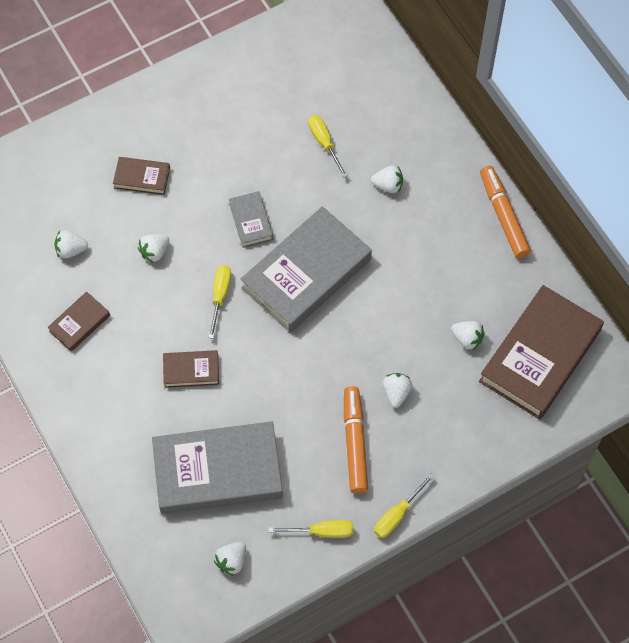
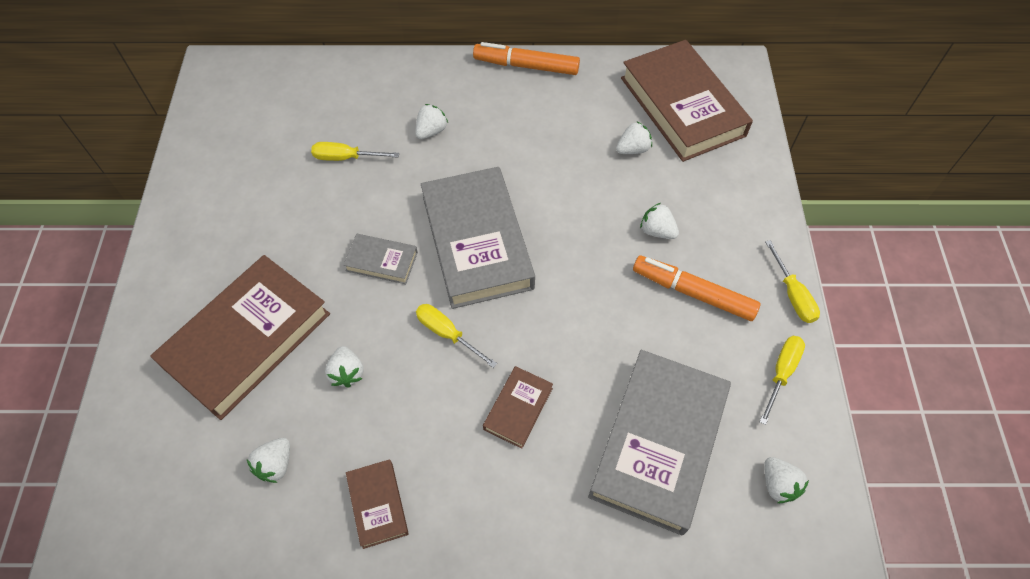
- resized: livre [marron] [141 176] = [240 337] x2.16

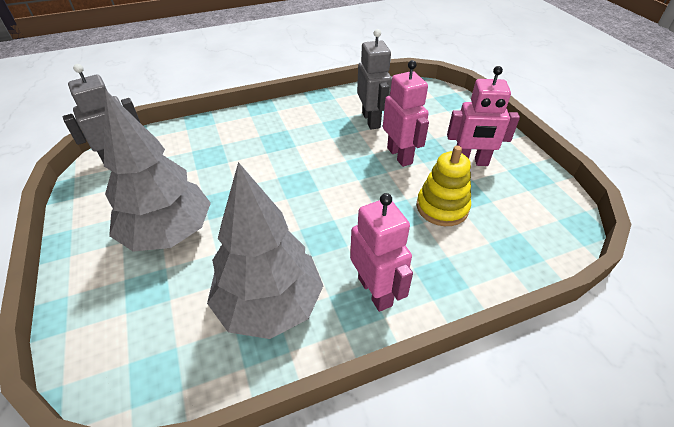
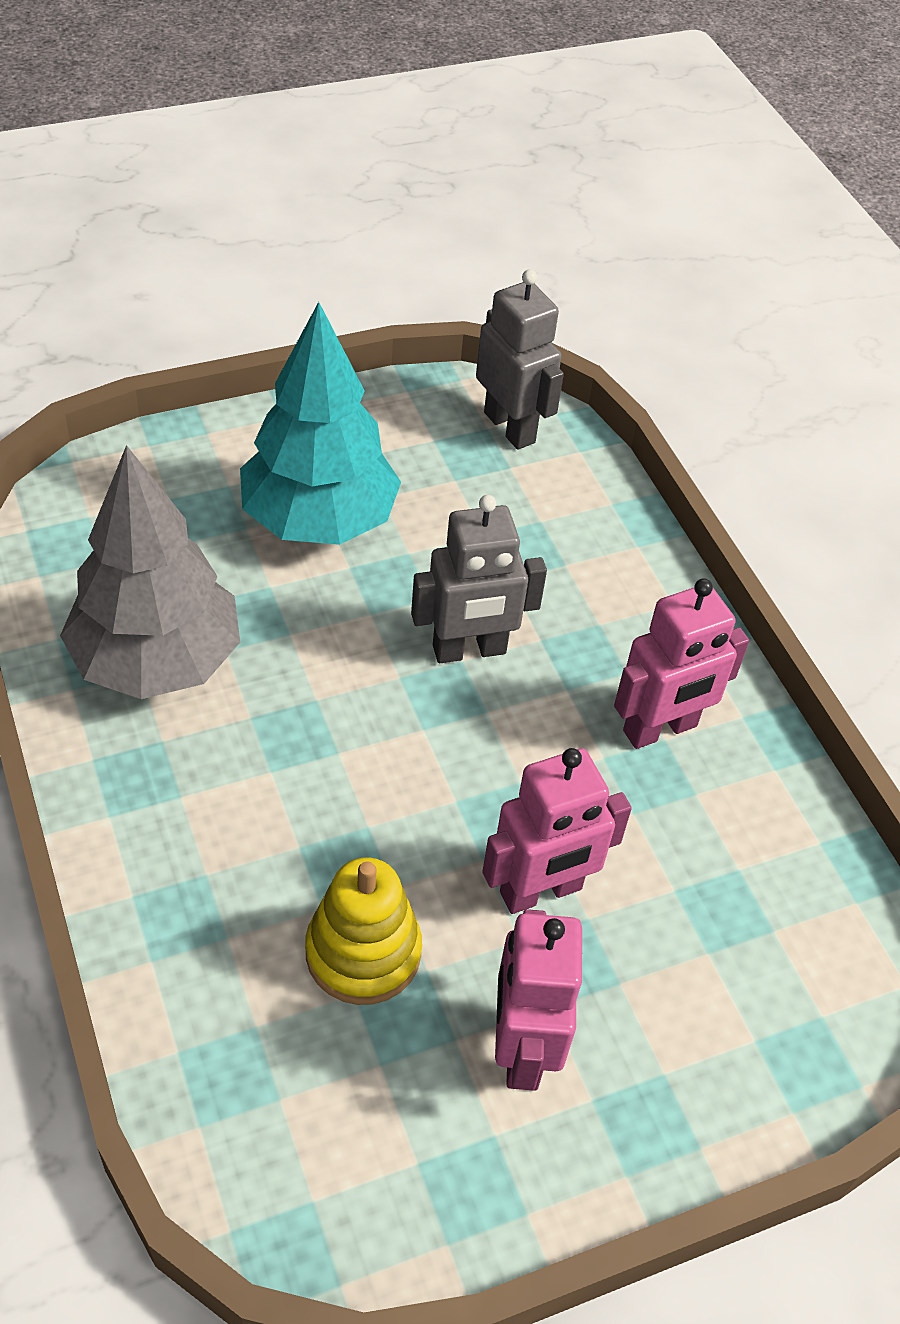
- recoloured: arbre [gris] [157 171] to arbre [turquoise] [320 423]
- moved: robot [rose] [381 252] to [681 663]
- moved: robot [gris] [374 79] to [479 579]

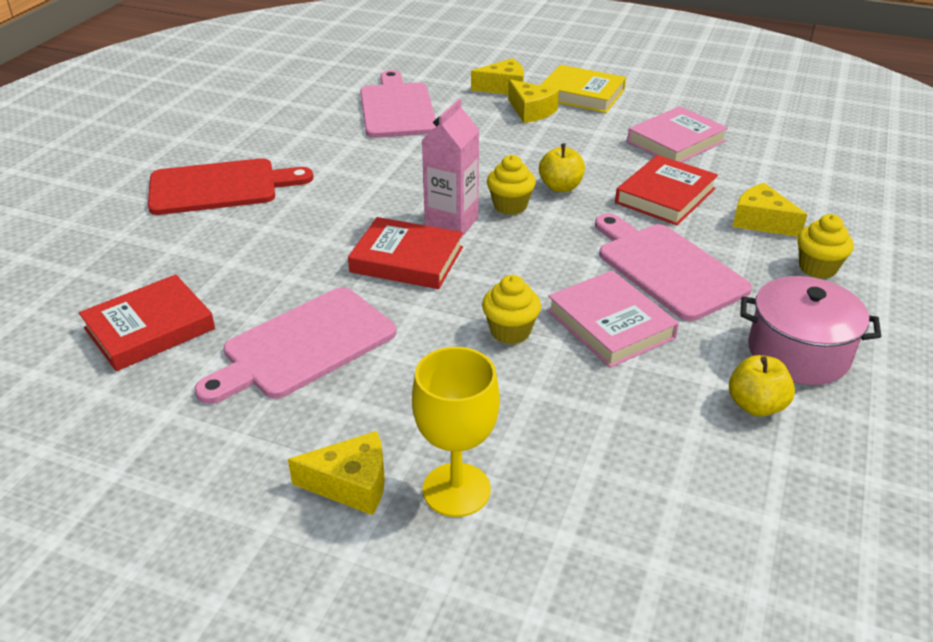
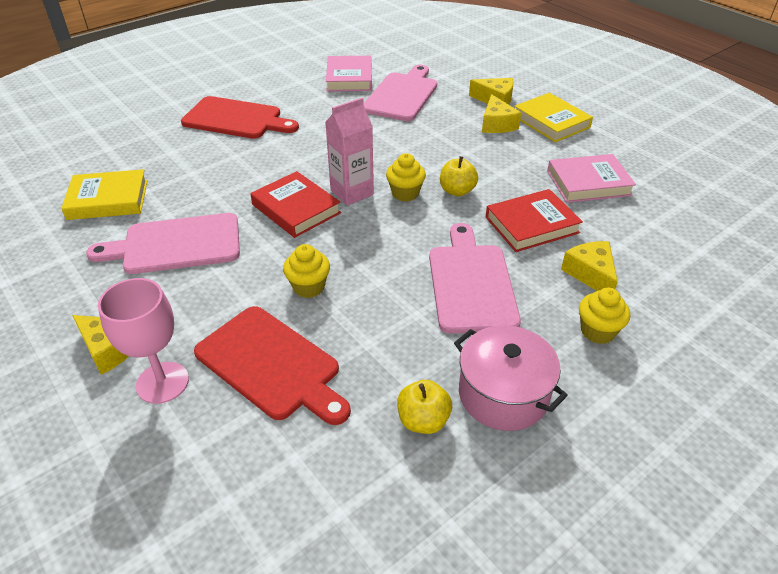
- recoloured: livre [rouge] [147 322] to livre [jaune] [104 194]
- recoloured: verre à pied [jaune] [456 432] to verre à pied [rose] [143 341]
- moved: livre [rose] [613 319] to [349 74]
- added: planche à découper [rouge] [272 365]

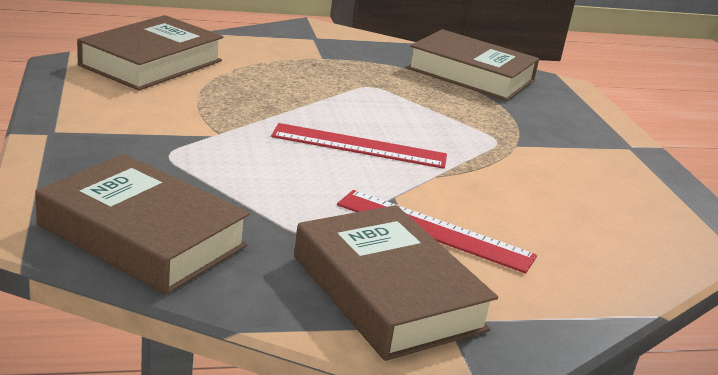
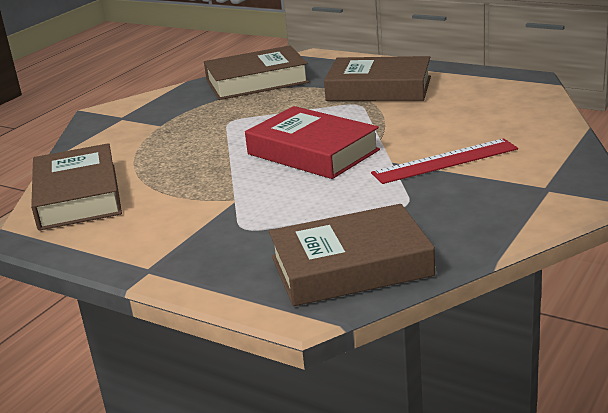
- replaced: règle [rouge] [359 146] to livre [rouge] [312 142]
- moved: livre [marron] [396 283] to [377 78]

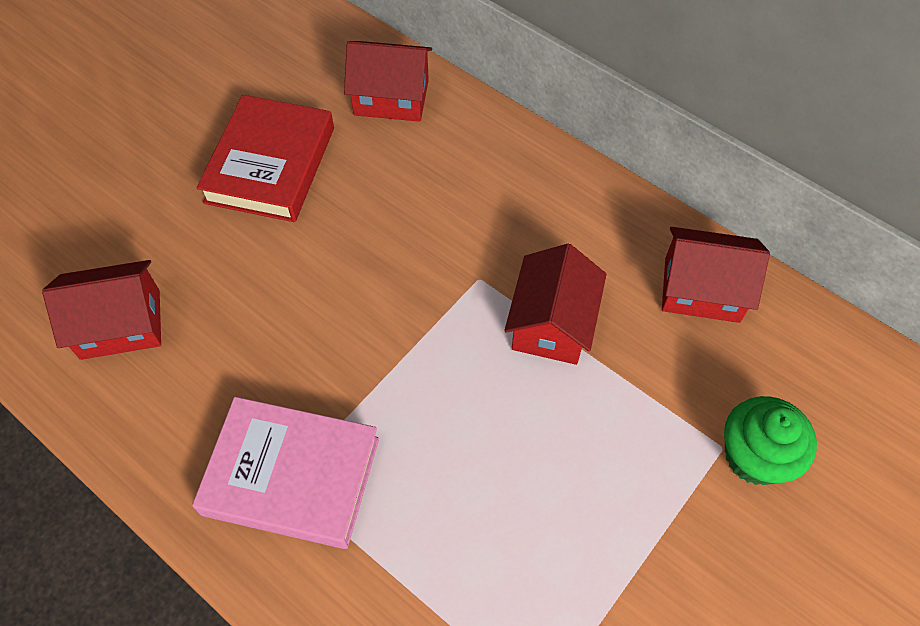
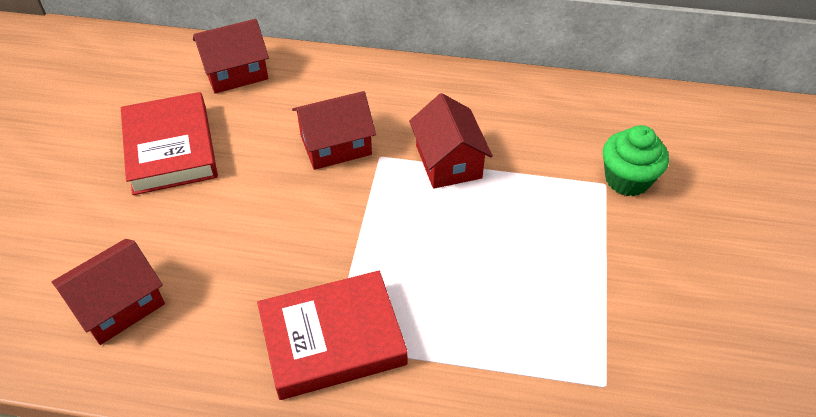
- recoloured: livre [rose] [285 473] to livre [rouge] [332 335]
- moved: maison [rouge] [716 275] to [334 130]

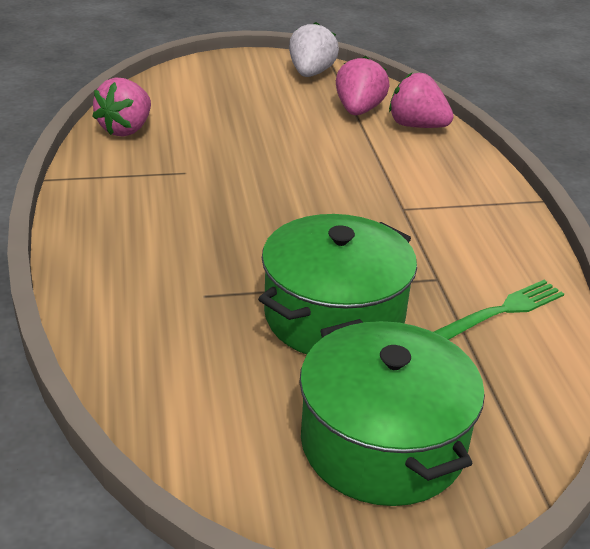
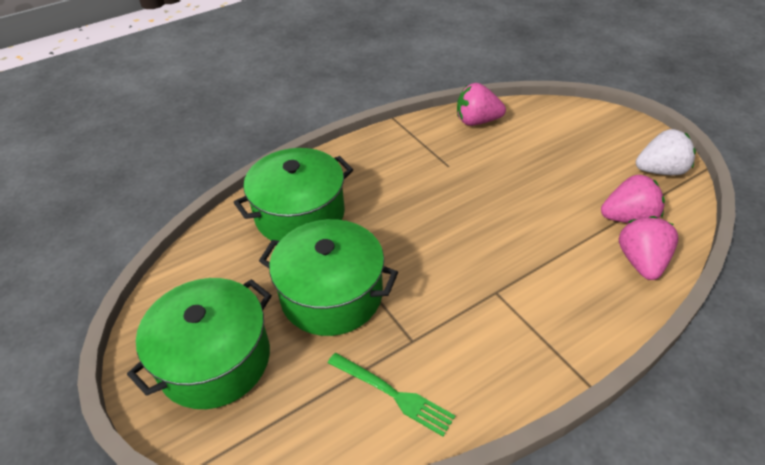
- added: marmite [vert] [293 194]

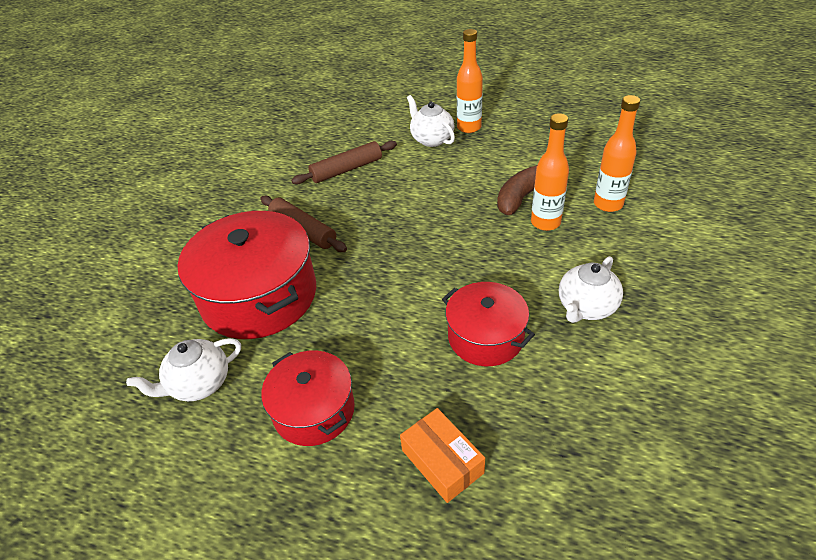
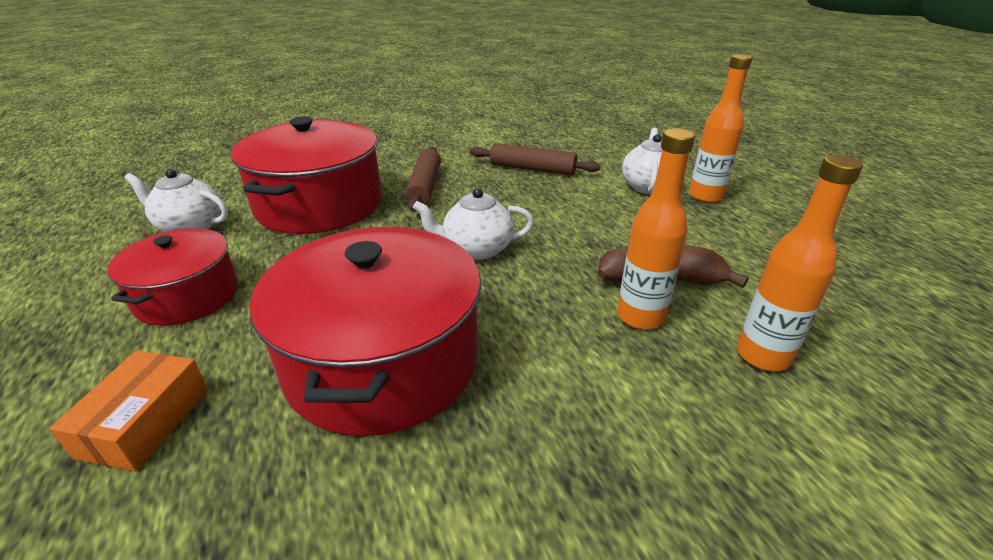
- resized: marmite [rouge] [488 324] = [365 331] x1.69
- moved: théière [blanc] [591 289] to [473 224]

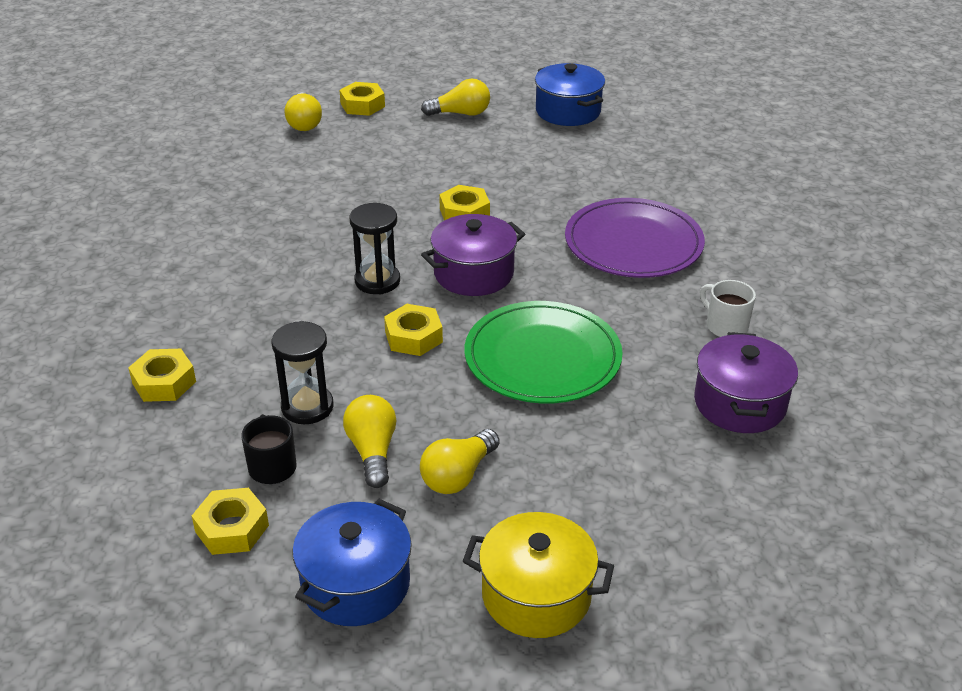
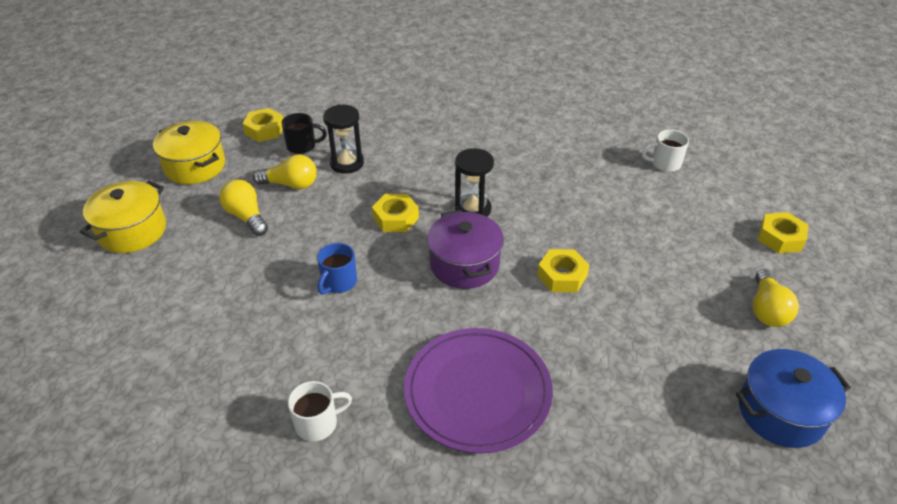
- removed: écrou [jaune] [162 375]
- removed: ampoule [jaune] [303 112]
- recoloured: marmite [bleu] [352 562] to marmite [jaune] [189 152]
- replaced: assiette [vert] [543 352] to tasse [bleu] [337 269]
- removed: marmite [violet] [746 382]
- added: tasse [blanc] [665 151]

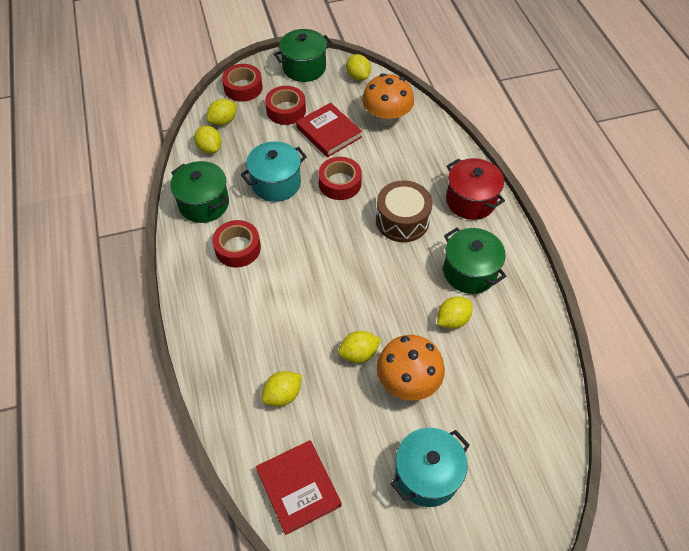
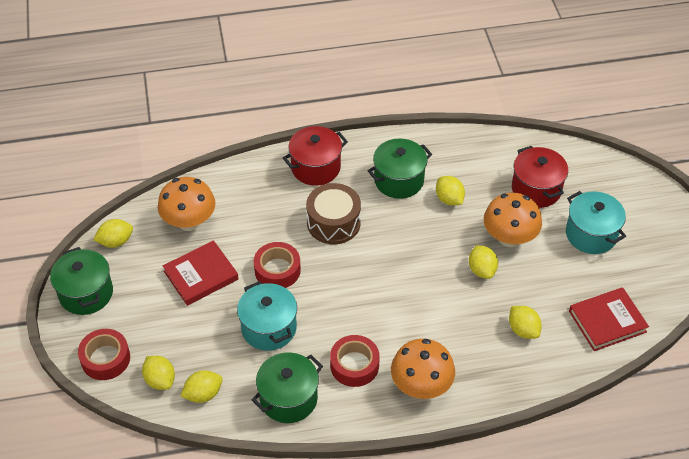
- removed: ruban adhésif [rouge] [285 105]
- added: champignon [orange] [423 369]
- added: marmite [rouge] [540 177]

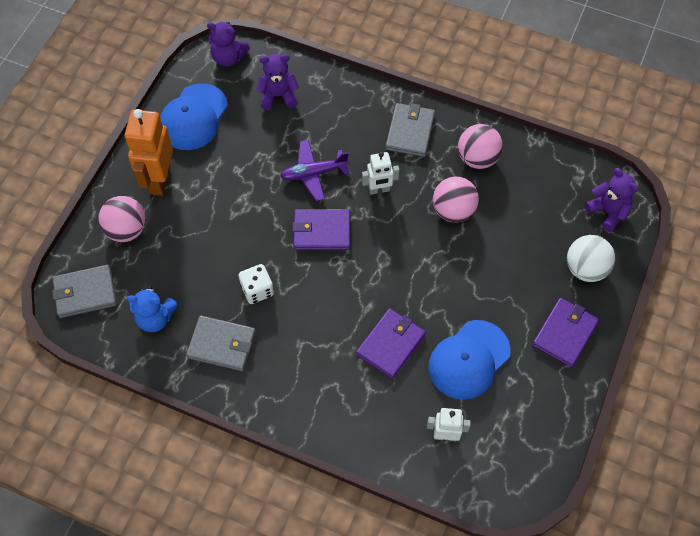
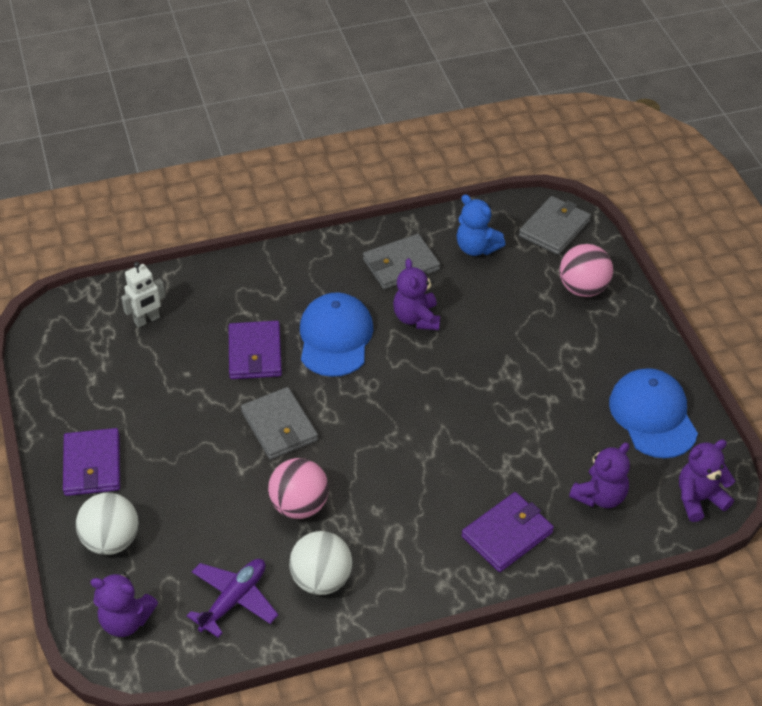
- removed: robot [orange] [149 152]
- turned: ours en peluche [bleu] [152 309] = [480 225] 105 degrees counterclockwise
- replaced: dé [blanc] [256 284] to ours en peluche [violet] [416 294]
- moved: avion [violet] [314 170] to [232 598]
- moved: portefeuille [violet] [321 229] to [507 532]
- removed: robot [blanc] [380 173]
- moved: portefeuille [gris] [410 130] to [279 423]
- moved: casquette [bleu] [469 360] to [336 334]
- recoloured: balle [rose] [480 146] to balle [blanc] [320 563]

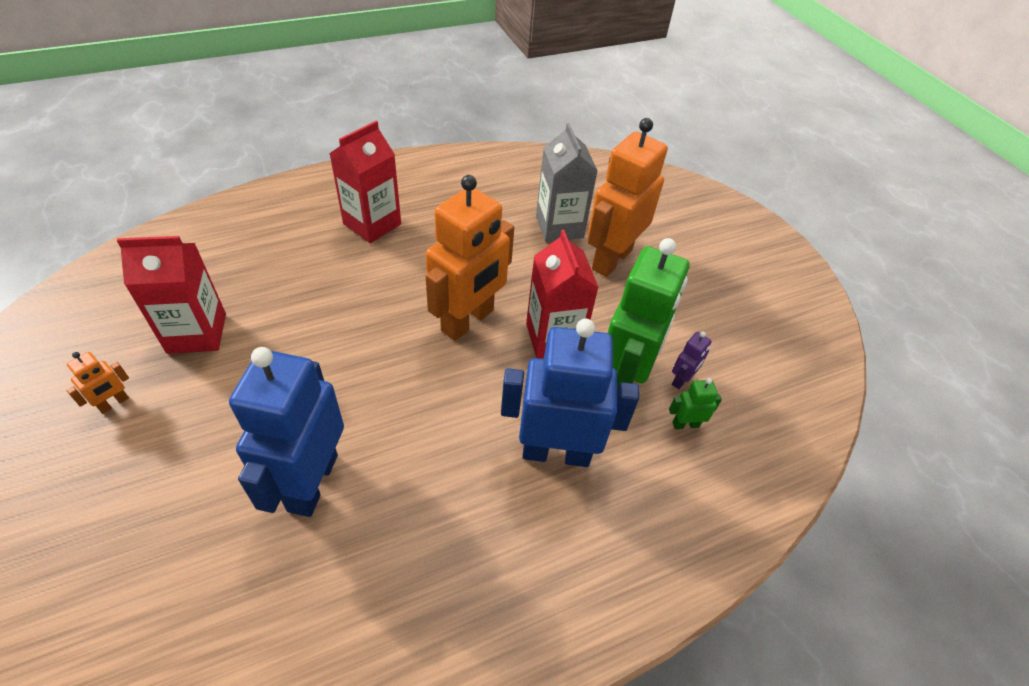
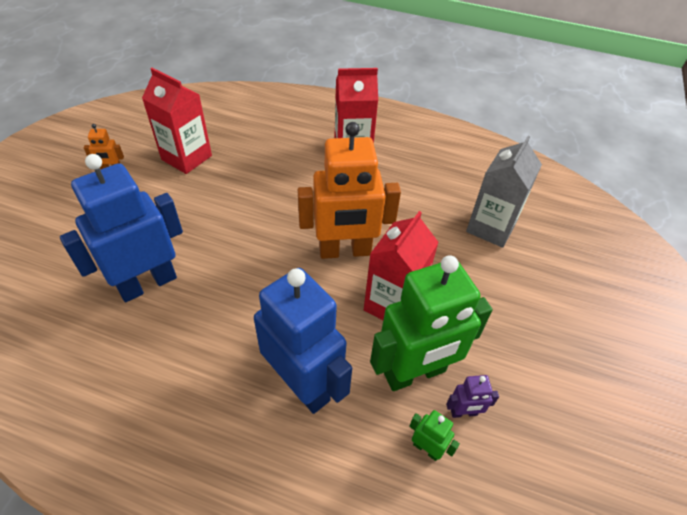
- removed: robot [orange] [628 197]

